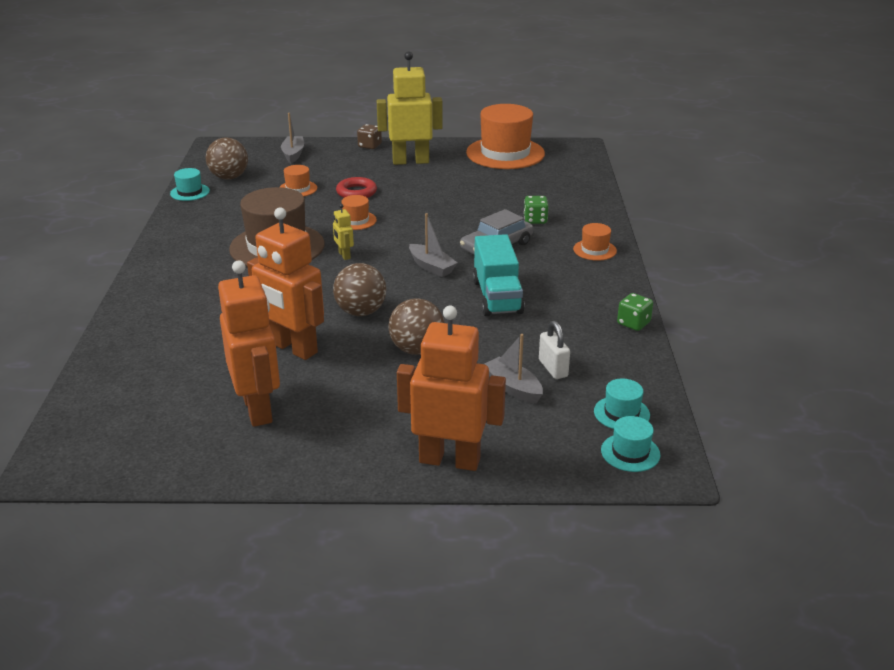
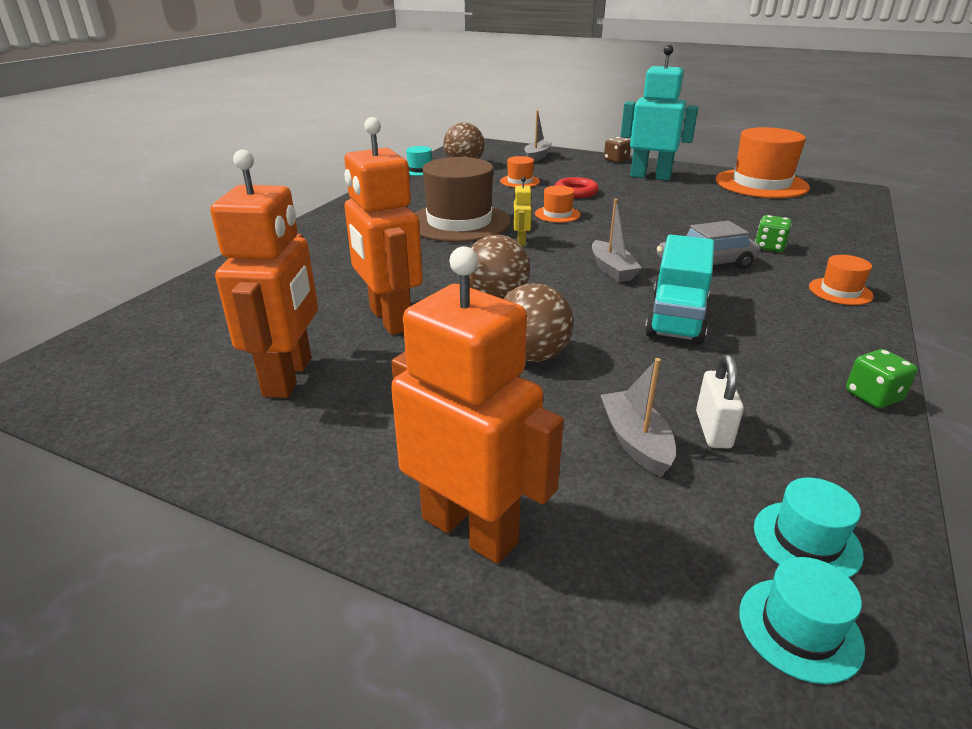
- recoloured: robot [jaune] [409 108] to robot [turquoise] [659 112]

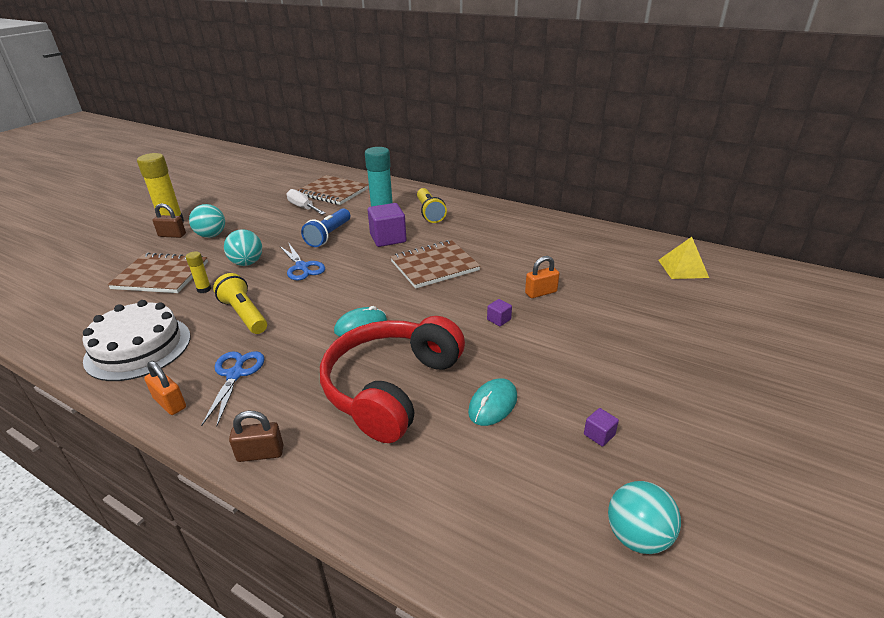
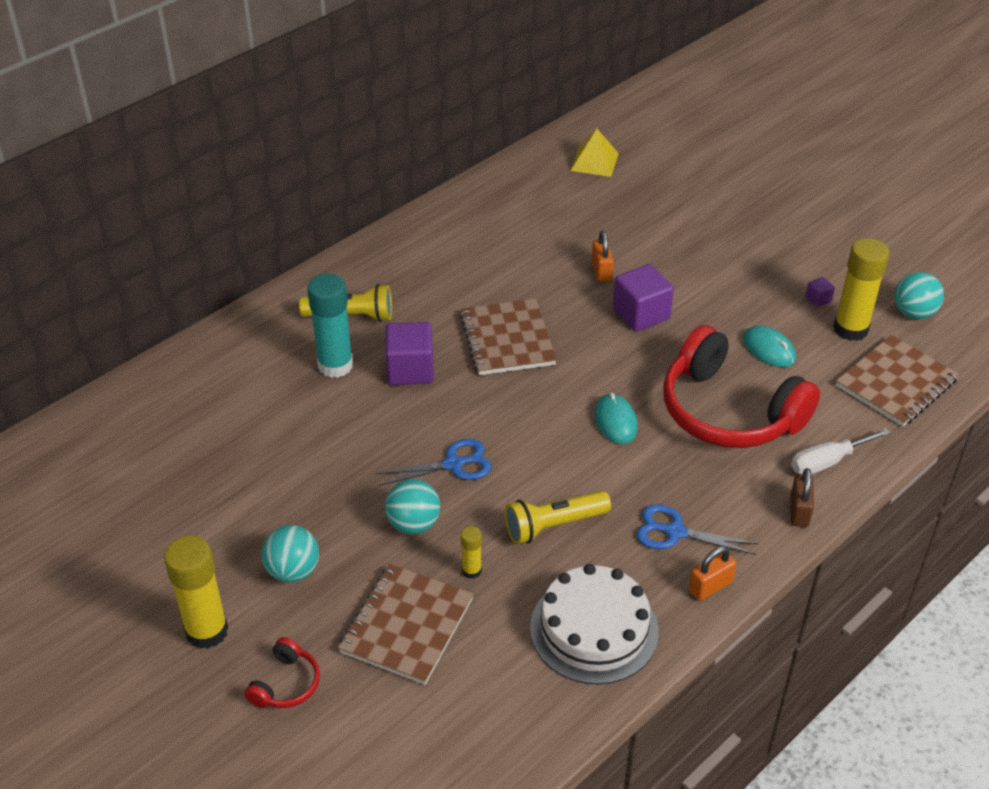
- removed: cadenas [marron] [169 220]
- moved: tournevis [blanc] [306 202] to [841 451]
- moved: carnet [marron] [333 190] to [897 381]
- removed: lampe de poche [bleu] [325 227]
- resized: cube [violet] [499 312] = [643 298] x2.18
- added: casque audio [rouge] [282 672]
- added: bâton de colle [jaune] [861 289]

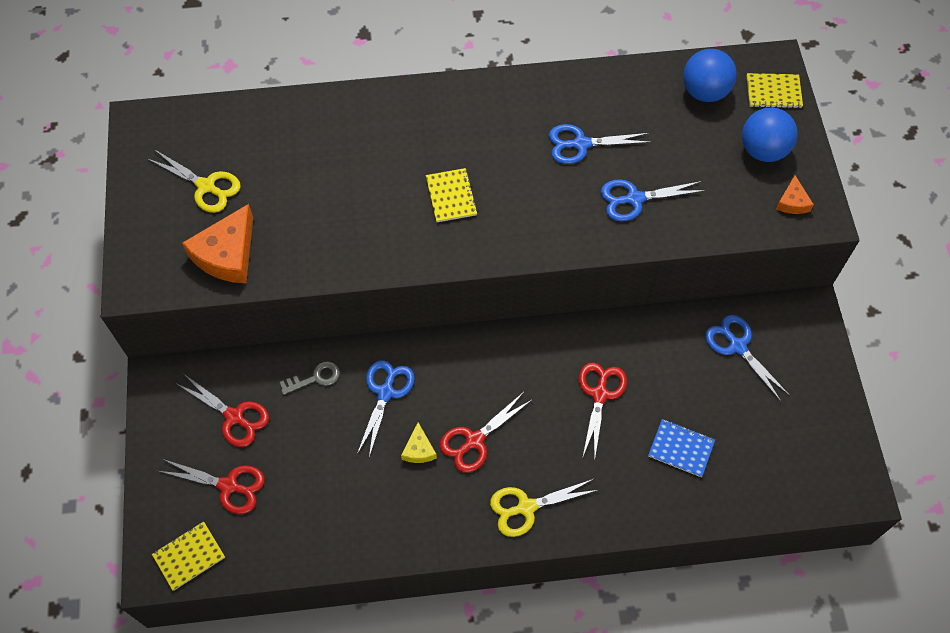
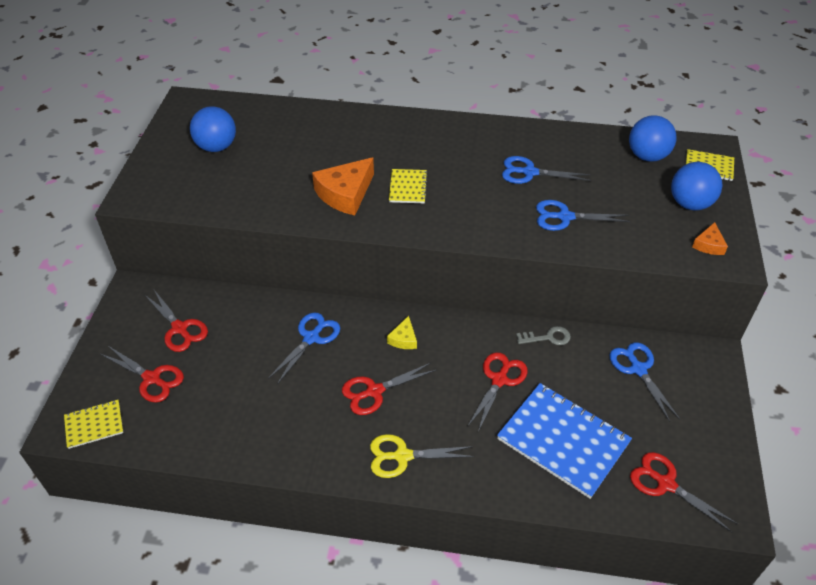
- replaced: ciseaux [jaune] [194 181] to balle [bleu] [213 129]
- moved: fromage [orange] [217 243] to [343 186]
- moved: clé [gris] [310 378] to [543 335]
- moved: fromage [jaune] [419 442] to [402 332]
- resized: carnet [bleu] [681 448] = [564 441] x1.98
- added: ciseaux [rouge] [684 492]

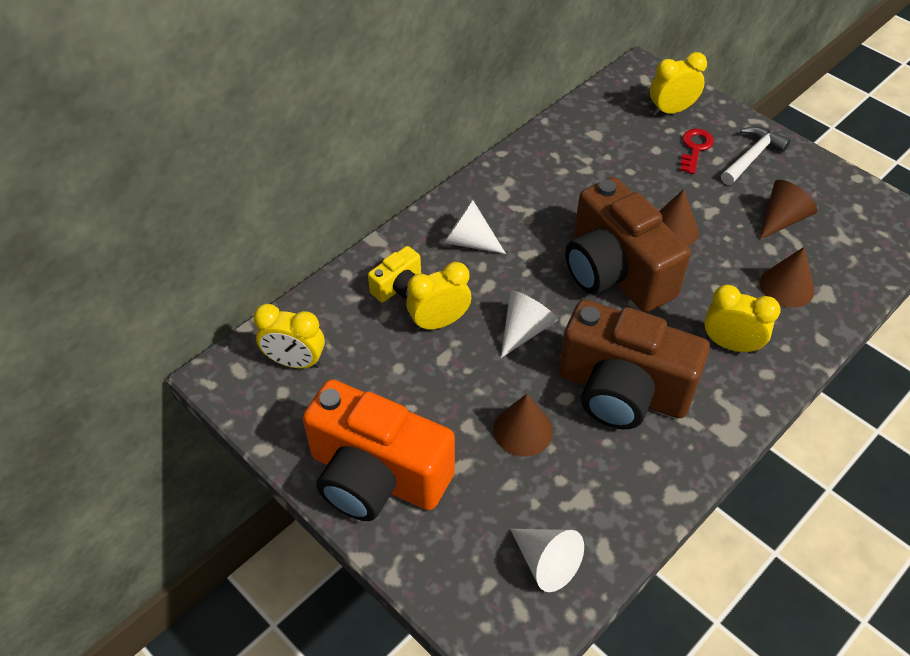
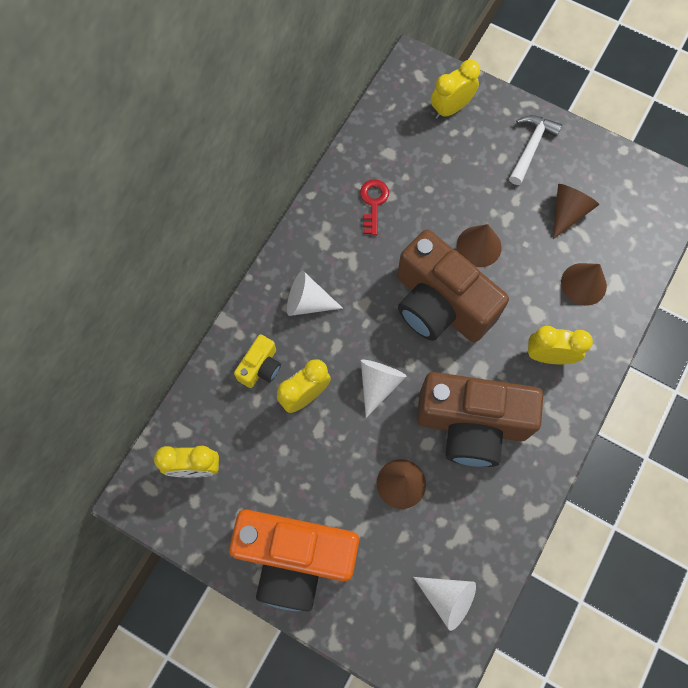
- moved: clé [rouge] [697 151] to [374 207]

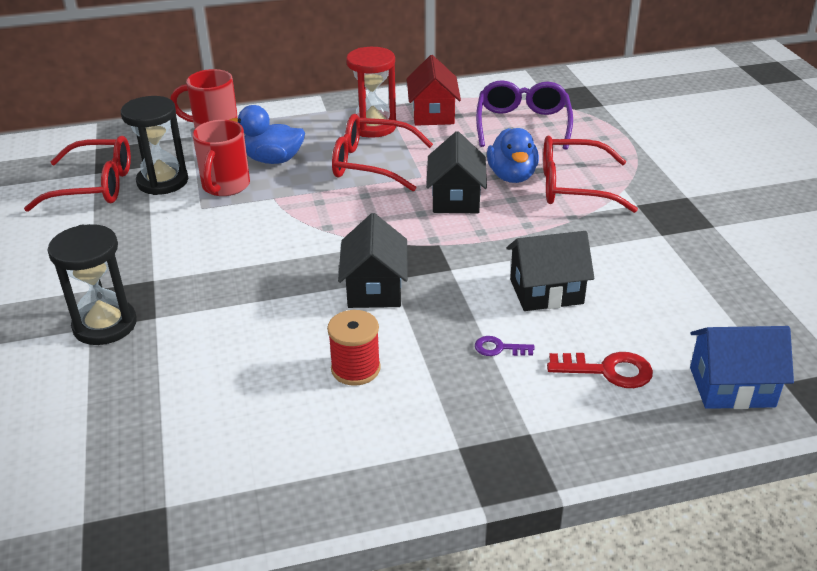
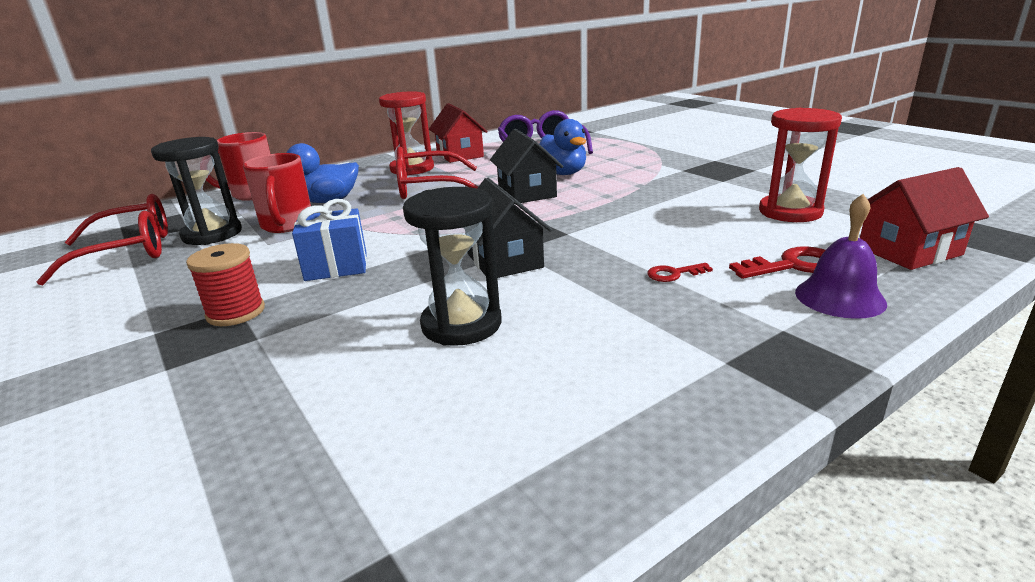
- moved: sablier [noir] [92 284] to [452 266]
- moved: bobine [rouge] [354 348] to [225 284]
- recoloured: clé [violet] [505 346] to clé [rouge] [680 272]
- removed: maison [noir] [550 271]
- removed: lunettes [rouge] [590 174]
- recoloured: maison [bleu] [742 367] to maison [rouge] [924 218]
- added: cadeau [bleu] [329 240]
- added: sablier [rouge] [800 165]
- added: cloche [violet] [841 256]

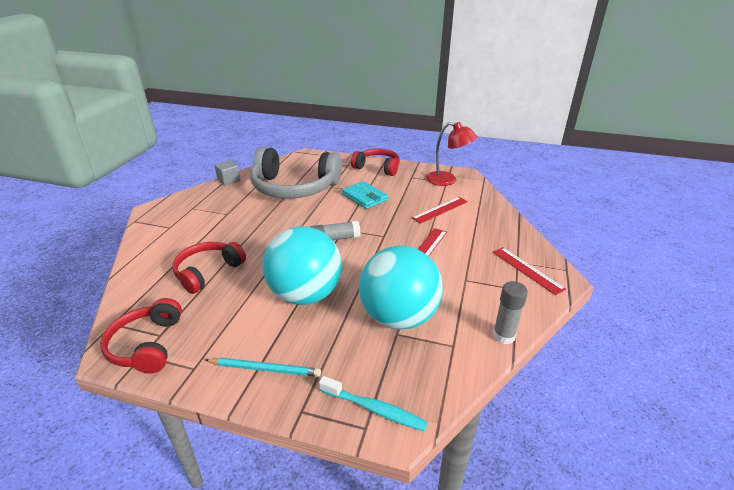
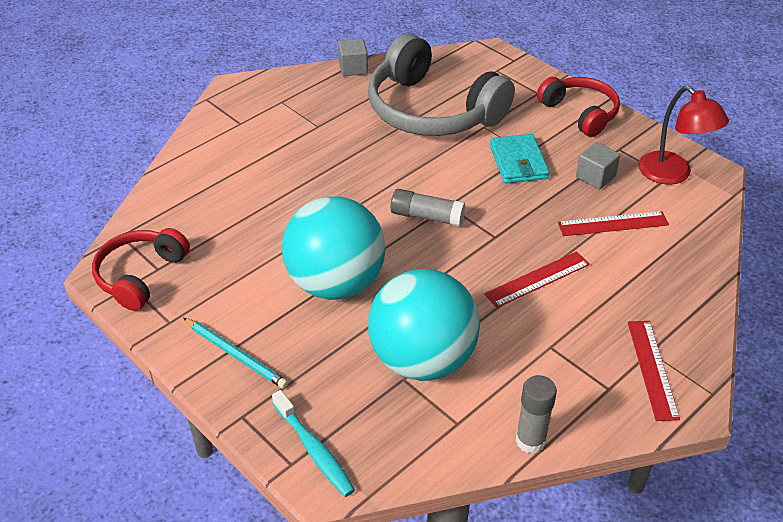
- removed: casque audio [rouge] [209 268]
- added: cube [gris] [598 166]

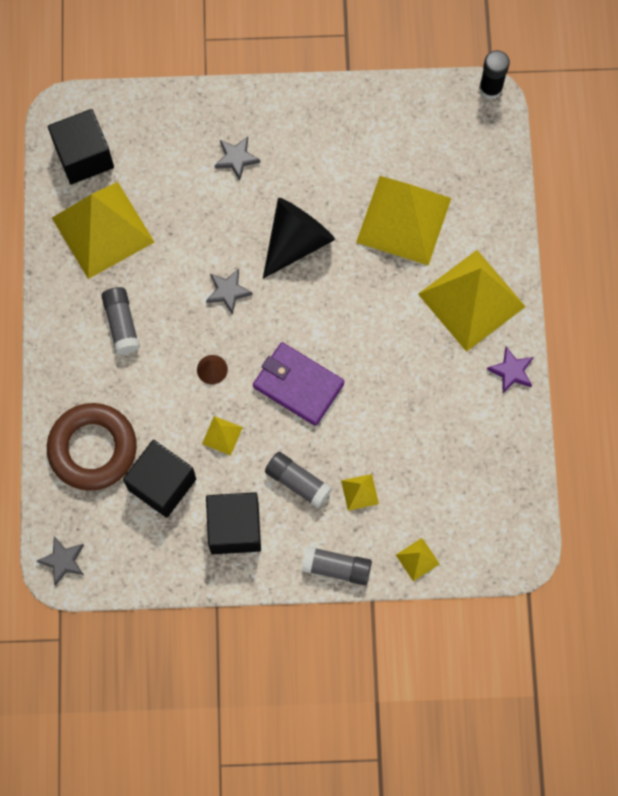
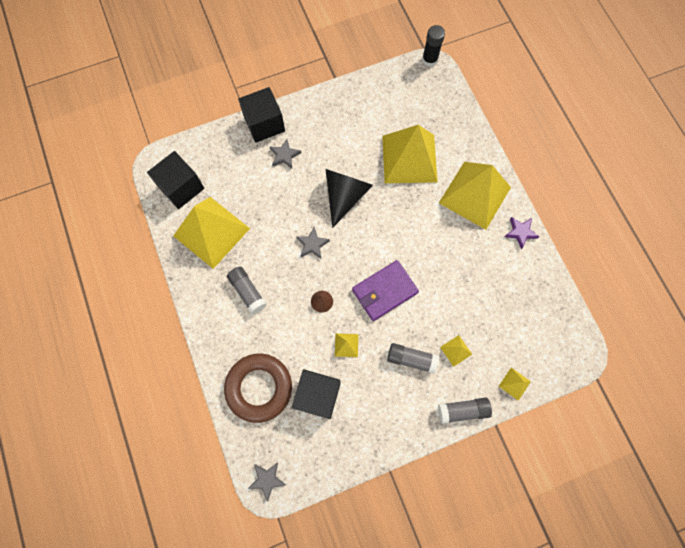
- moved: cube [noir] [233 523] to [261 115]
- turned: portefeuille [violet] [299 384] = [385 290] 45 degrees counterclockwise

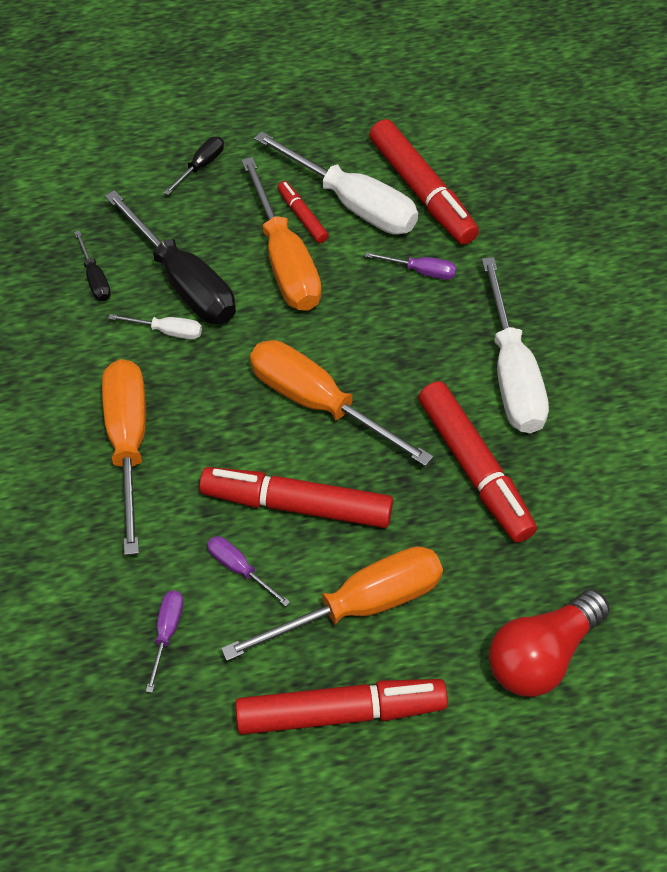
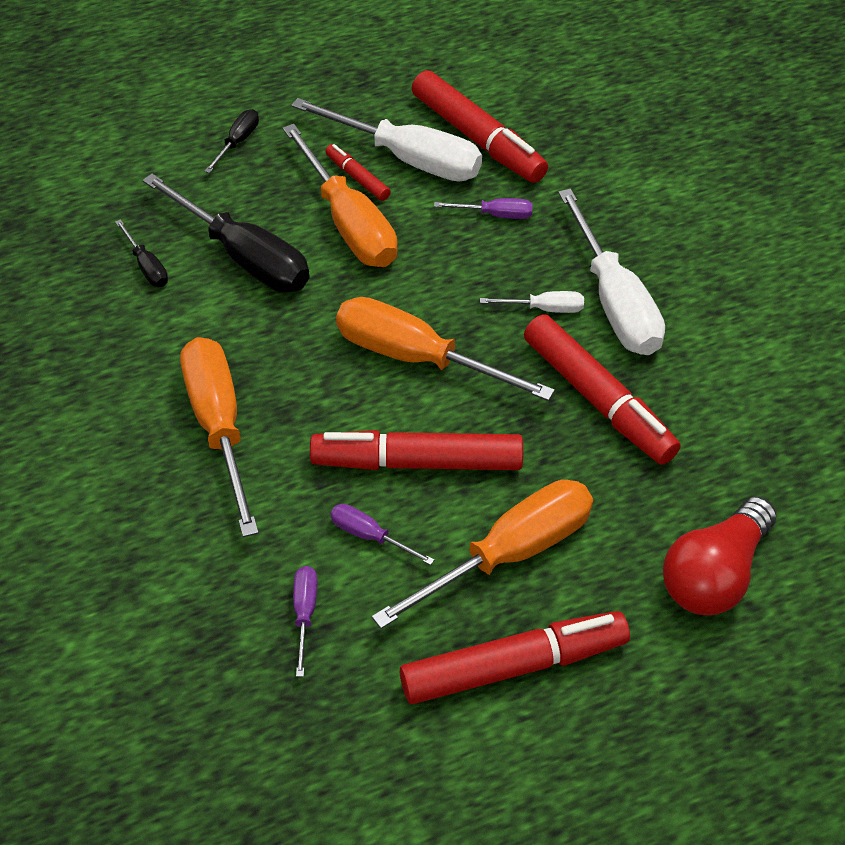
- moved: tournevis [blanc] [155 327] to [532 302]

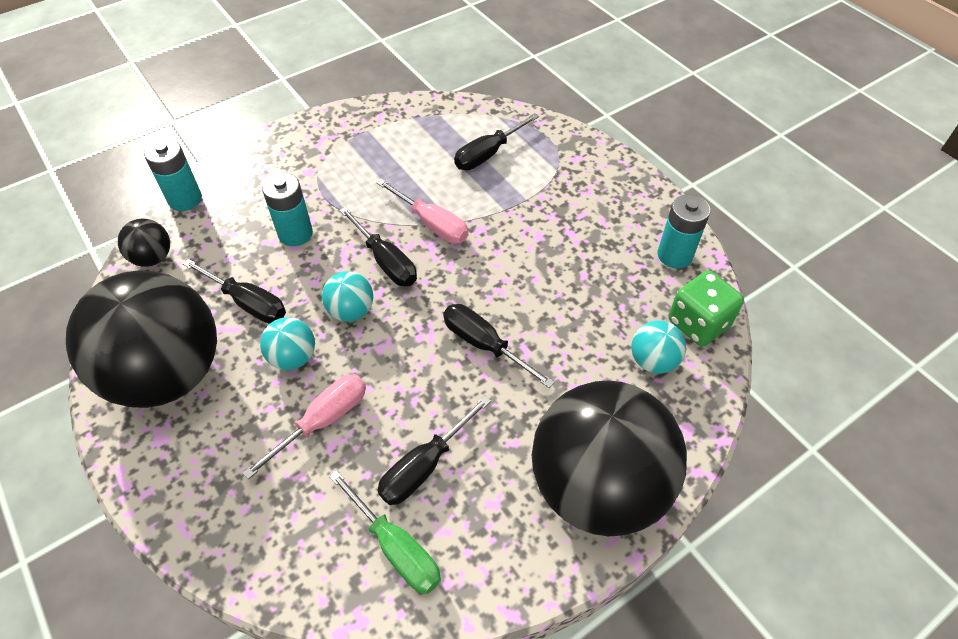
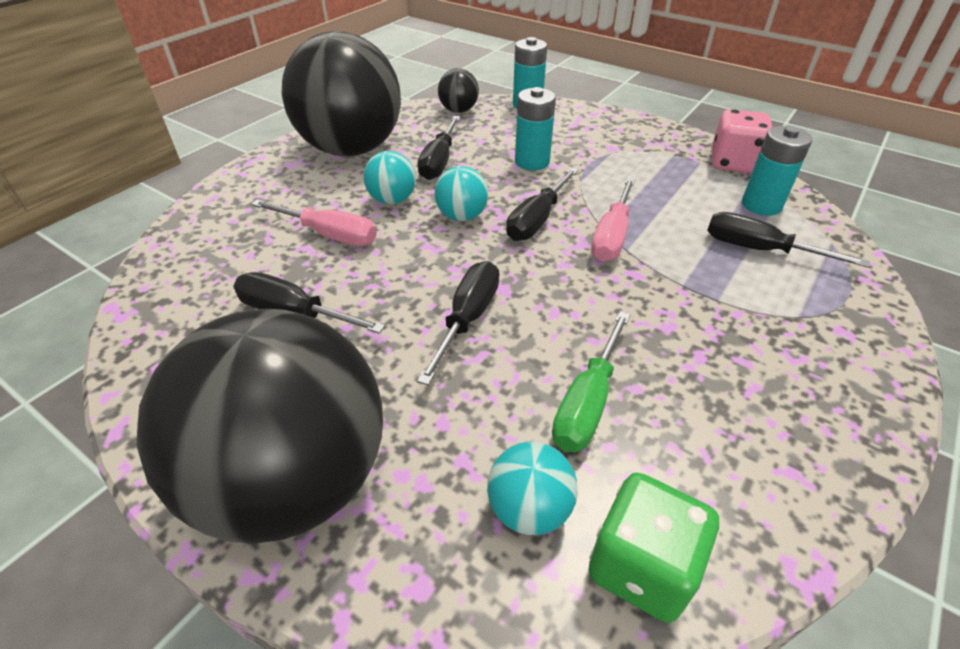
- moved: tournevis [vert] [385 532] to [591 381]
- moved: pile [turquoise] [684 231] to [777 171]
- added: dé [rose] [742 141]

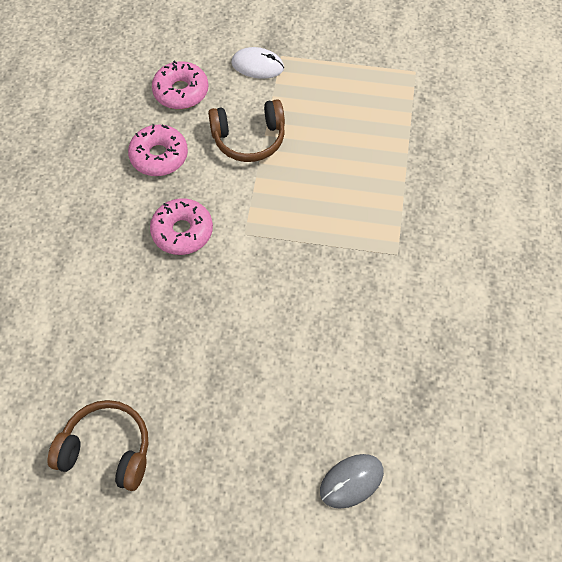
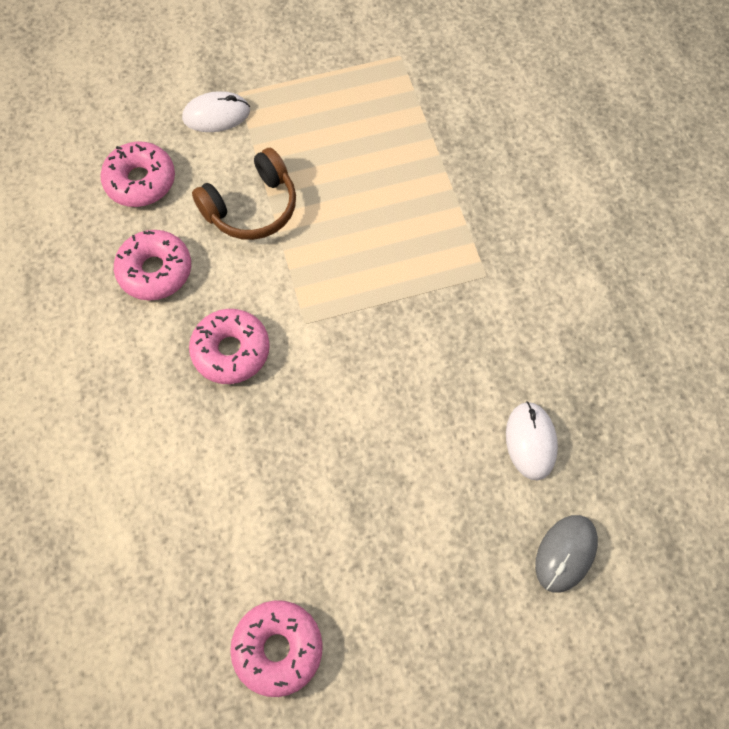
- replaced: casque audio [marron] [97 445] to beignet [rose] [276 648]
- added: souris [blanc] [532 440]

